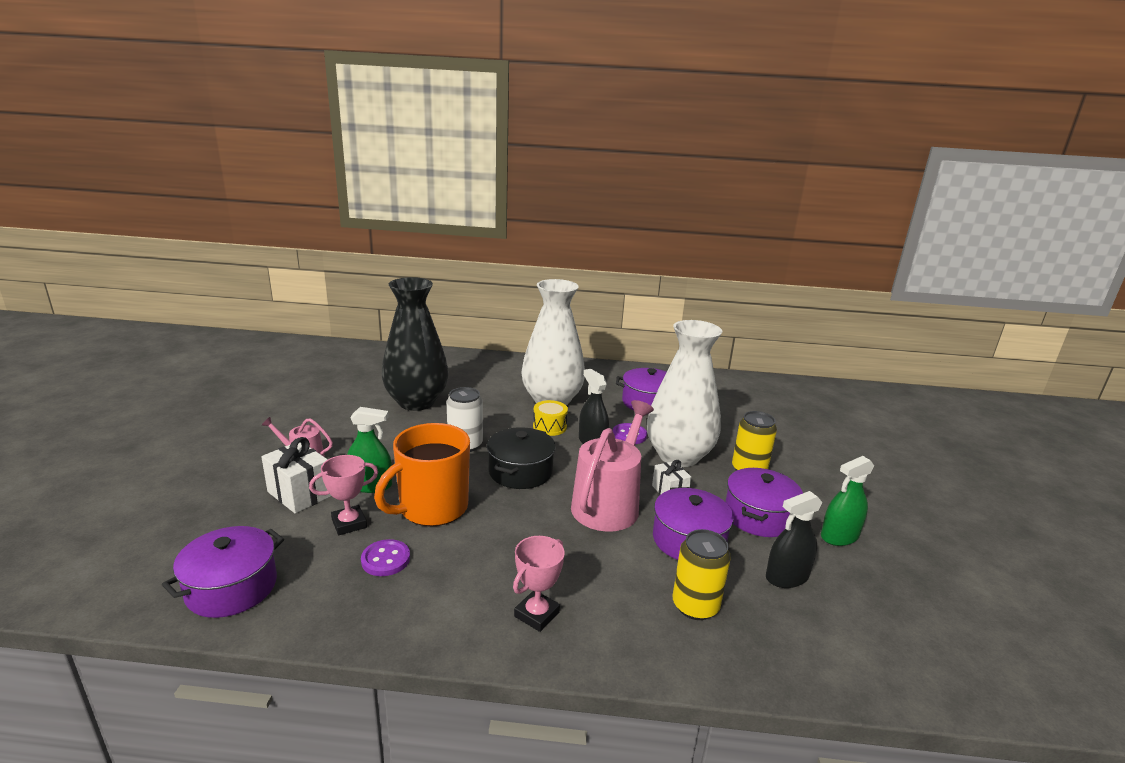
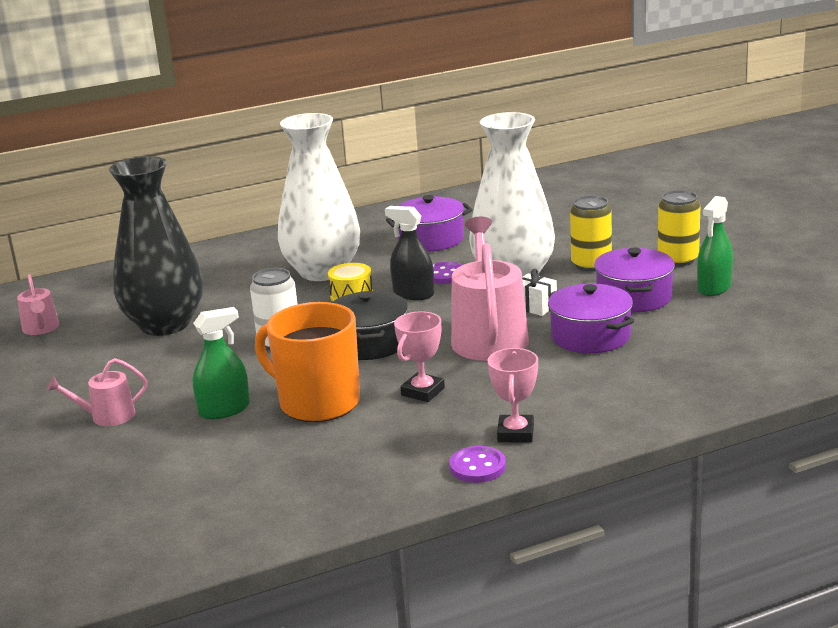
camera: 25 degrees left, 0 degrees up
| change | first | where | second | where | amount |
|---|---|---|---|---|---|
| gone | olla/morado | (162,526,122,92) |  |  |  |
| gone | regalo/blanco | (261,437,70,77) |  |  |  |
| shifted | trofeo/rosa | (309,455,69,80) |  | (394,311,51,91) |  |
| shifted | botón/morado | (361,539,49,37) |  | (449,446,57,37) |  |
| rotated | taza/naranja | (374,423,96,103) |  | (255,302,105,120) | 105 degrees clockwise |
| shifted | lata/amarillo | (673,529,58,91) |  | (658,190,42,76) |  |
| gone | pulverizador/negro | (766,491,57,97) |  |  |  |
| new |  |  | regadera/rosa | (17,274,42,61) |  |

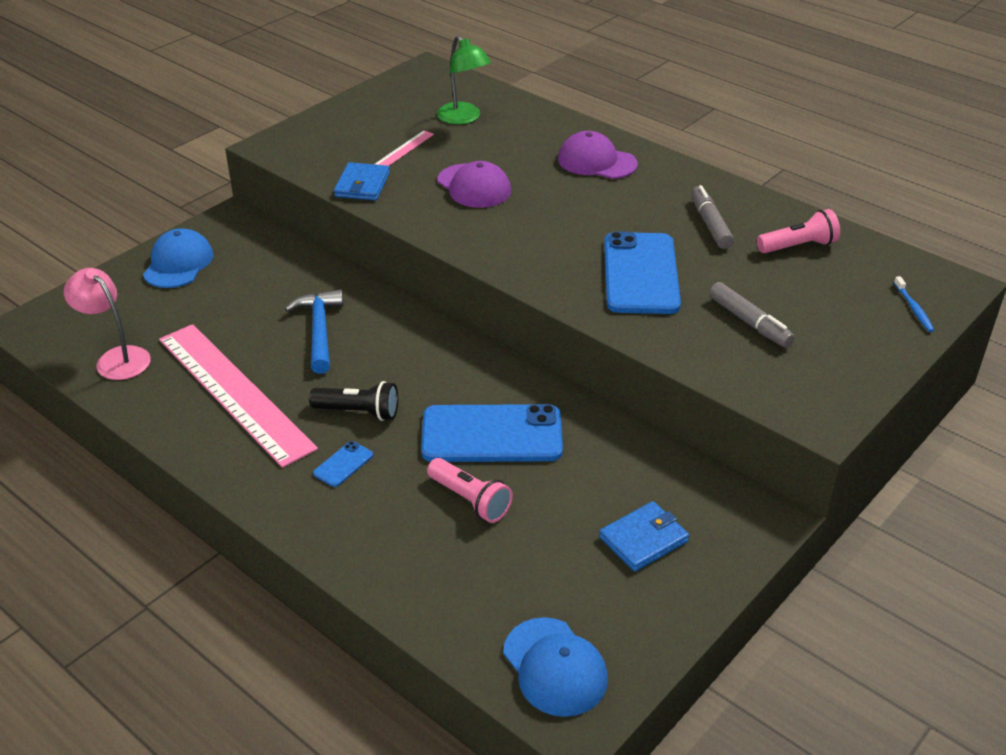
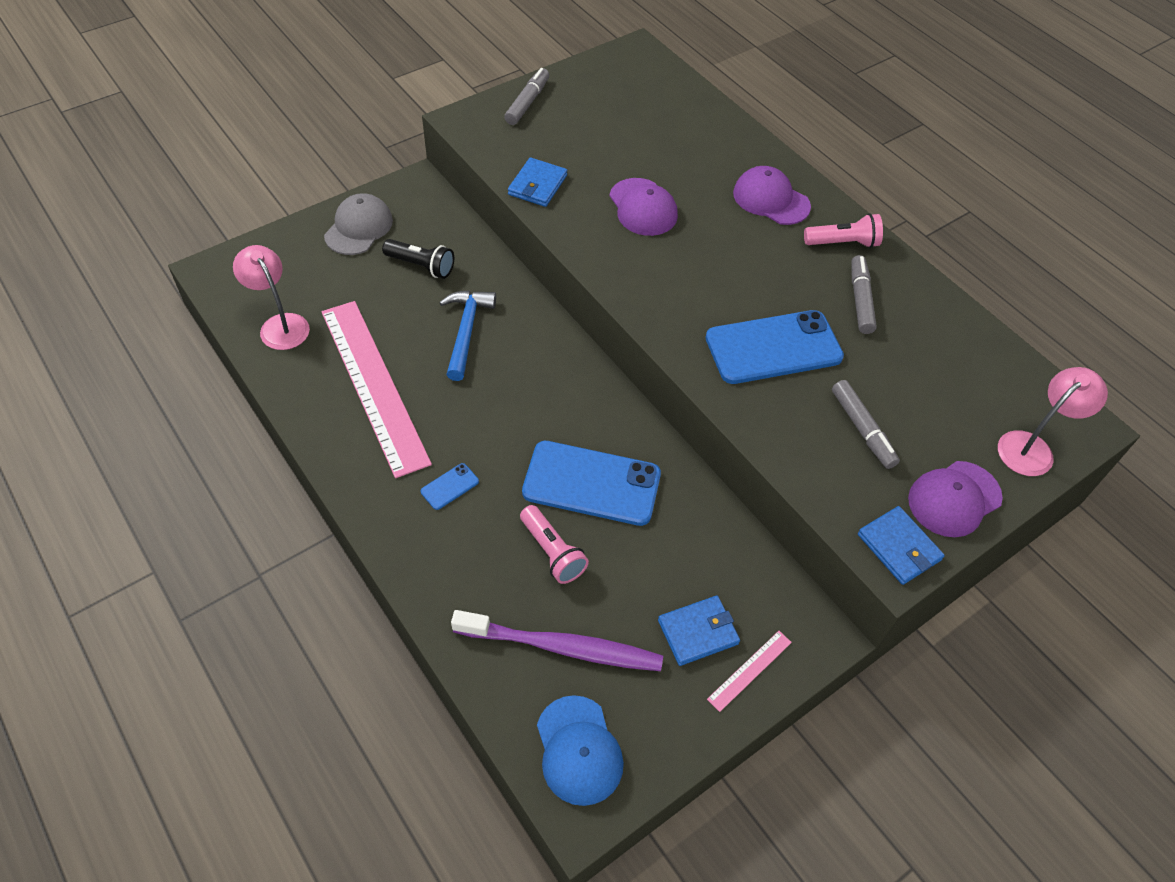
camera: 10 degrees right, 15 degrees up
| change | first | where | second | where | amount |
|---|---|---|---|---|---|
| repainted | gorra/azul | (143,228,70,60) | gorra/gris | (324,193,69,62) |  |
| shifted | lámpara de mano/negro | (309,381,89,40) |  | (382,239,72,40) |  |
| shifted | regla/rosa | (375,130,59,36) |  | (707,631,85,81) |  |
| gone | lámpara/verde | (437,35,54,90) |  |  |  |
| rotated | móvil/azul | (604,232,77,82) |  | (706,310,138,74) | 60 degrees clockwise |
| shifted | lámpara de mano/rosa | (757,209,83,44) |  | (804,213,79,35) |  |
| swapped | cepillo de dientes/azul | (894,276,40,56) | lámpara/rosa | (998,367,110,109) |  |
| new |  |  | cepillo de dientes/morado | (451,610,212,61) |  |
| new |  |  | rotulador/gris | (504,68,45,57) |  |
| new |  |  | cartera/azul | (858,506,87,79) |  |
| new |  |  | gorra/morado | (908,461,95,76) |  |

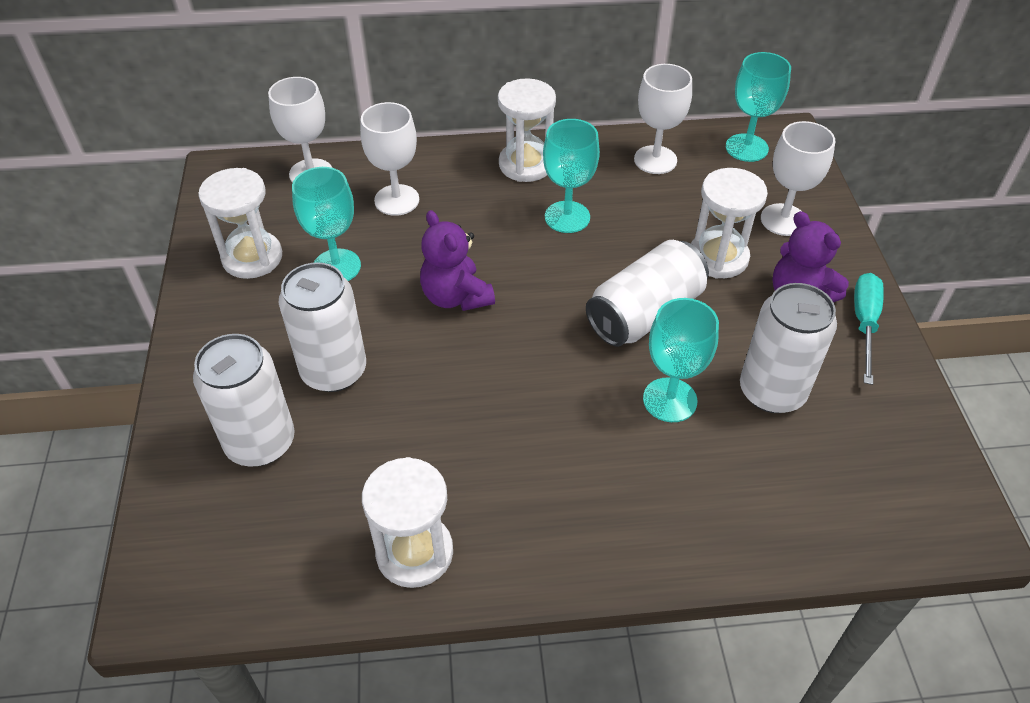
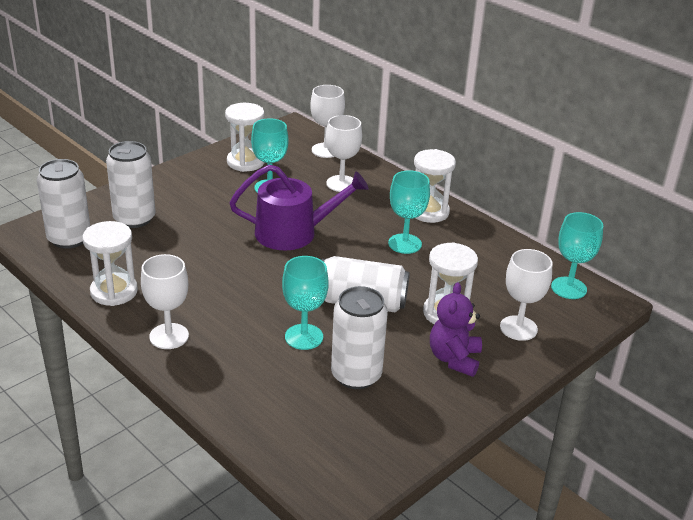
camera: 50 degrees right, 15 degrees down
| change | first | where | second | where | amount |
|---|---|---|---|---|---|
| shifted | lata/blanco | (279,262,87,130) |  | (37,159,53,90) |  |
| swapped | osito/morado | (420,210,75,101) | regadera/morado | (229,165,140,85) |  |
| shifted | copa/blanco | (634,64,58,110) |  | (141,254,48,95) |  |
| gone | destornillador/turquesa | (854,273,30,112) |  |  |  |

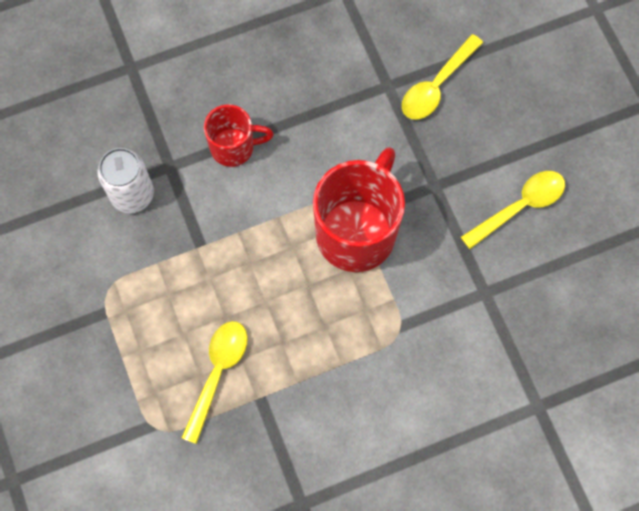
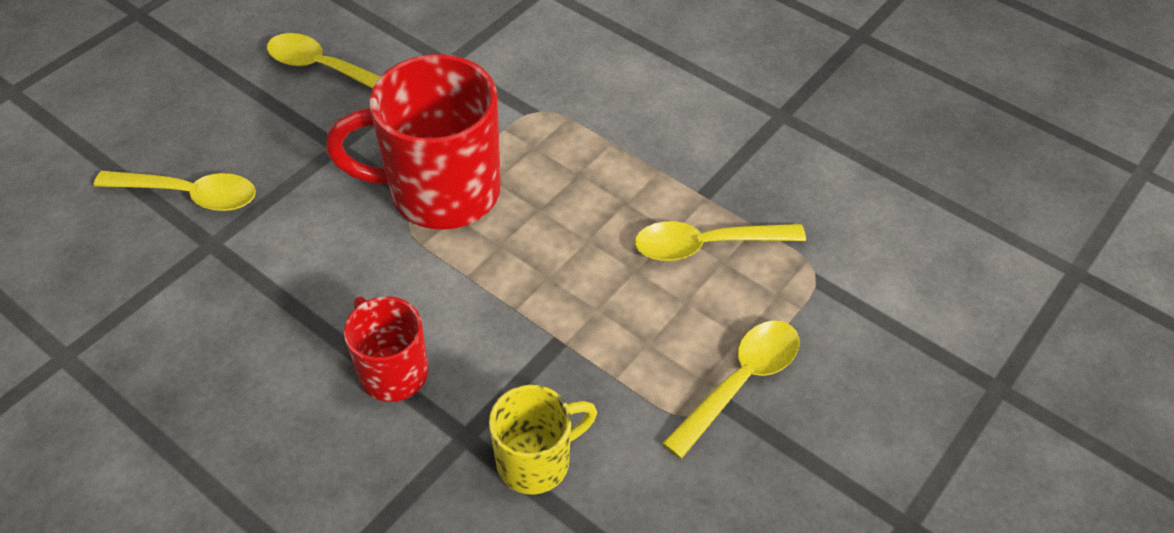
camera: 120 degrees left, 20 degrees down
| change | first | where | second | where | amount |
|---|---|---|---|---|---|
| swapped | lata/blanco | (97,148,57,65) | taza/amarillo | (489,385,108,110) |  |
| new |  |  | cuchara/amarillo | (662,320,137,139) |  |

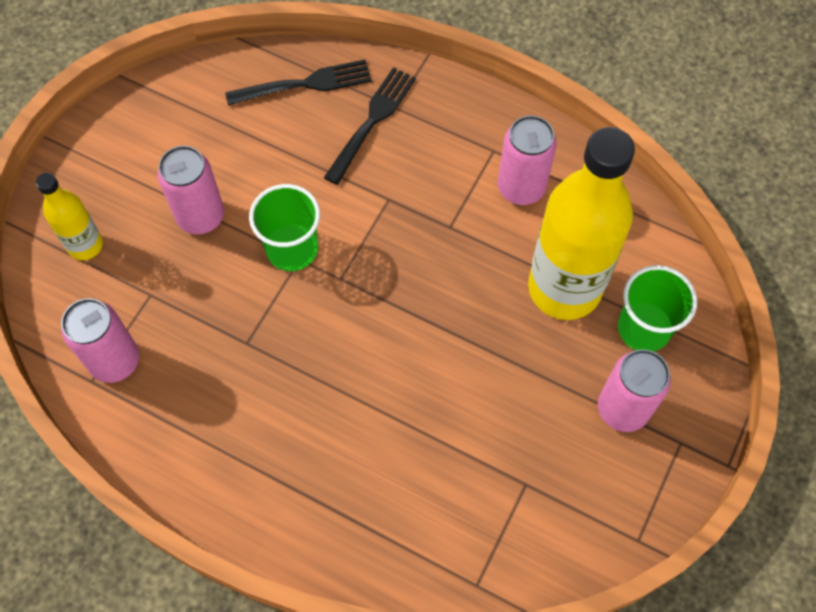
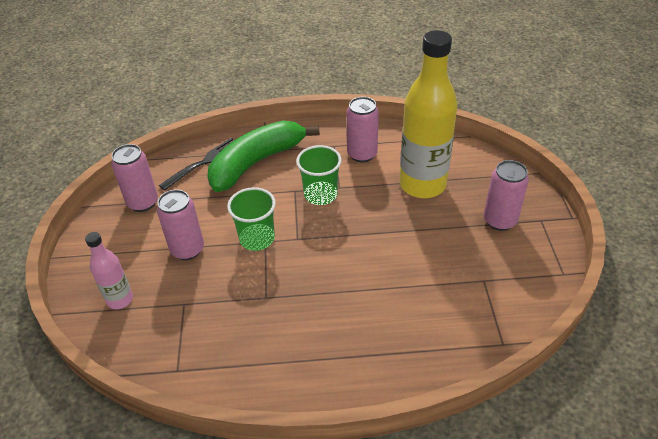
camera: 30 degrees left, 20 degrees down
| change | first | where | second | where | amount |
|---|---|---|---|---|---|
| repainted | botella/amarillo | (36,173,67,87) | botella/rosa | (85,232,48,77) |  |
| shifted | lata/rosa | (61,298,78,85) |  | (111,144,47,68) |  |
| swapped | tenedor/negro | (324,67,92,118) | plátano/verde | (207,120,113,72) |  |
| shifted | vaso/verde | (618,265,79,87) |  | (296,145,46,60) |  |

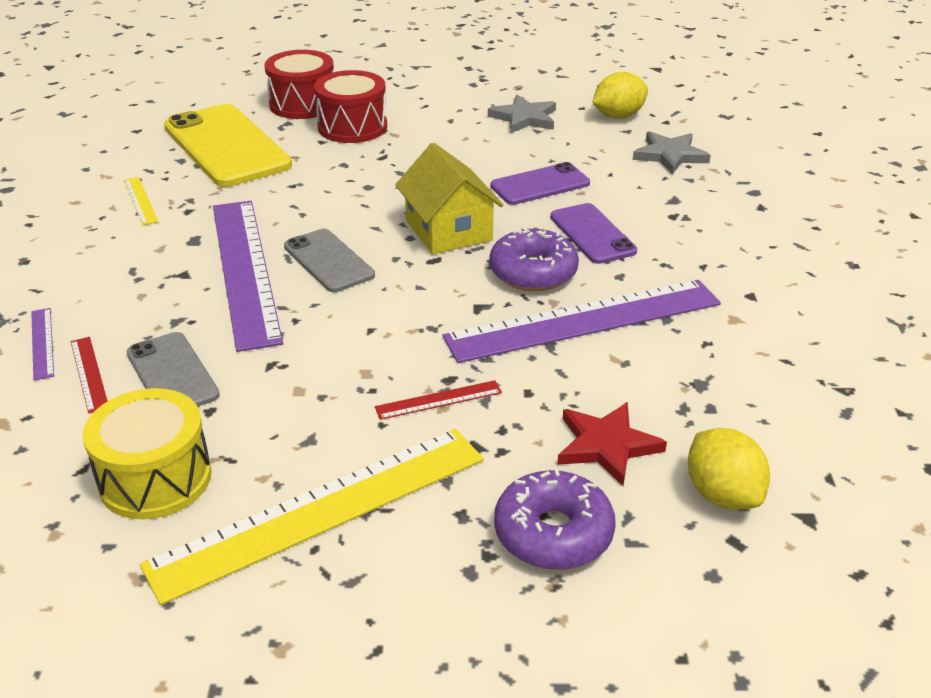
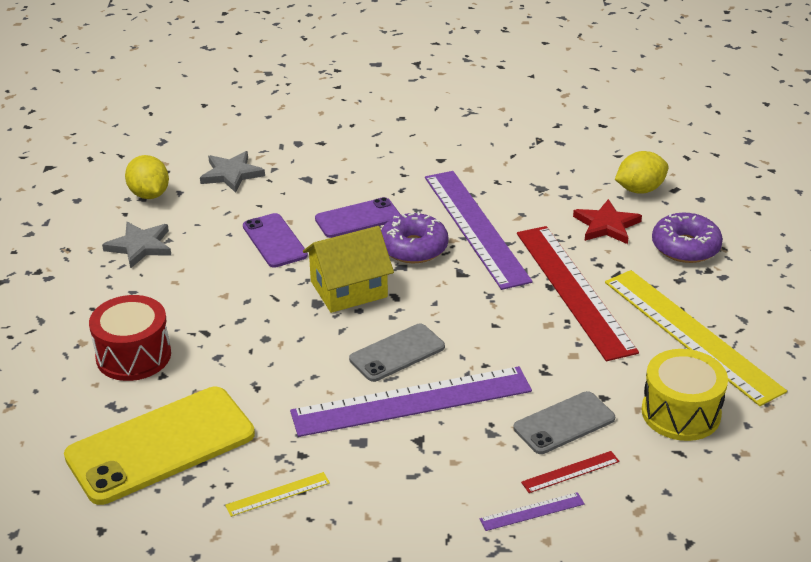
camera: 90 degrees left, 0 degrees up
| change | first | where | second | where | amount |
|---|---|---|---|---|---|
| gone | tambor/rojo | (264,50,70,69) |  |  |  |
| scaled | regla/rojo | (375,380,127,40) |  | (517,226,122,135) | x2.46 |

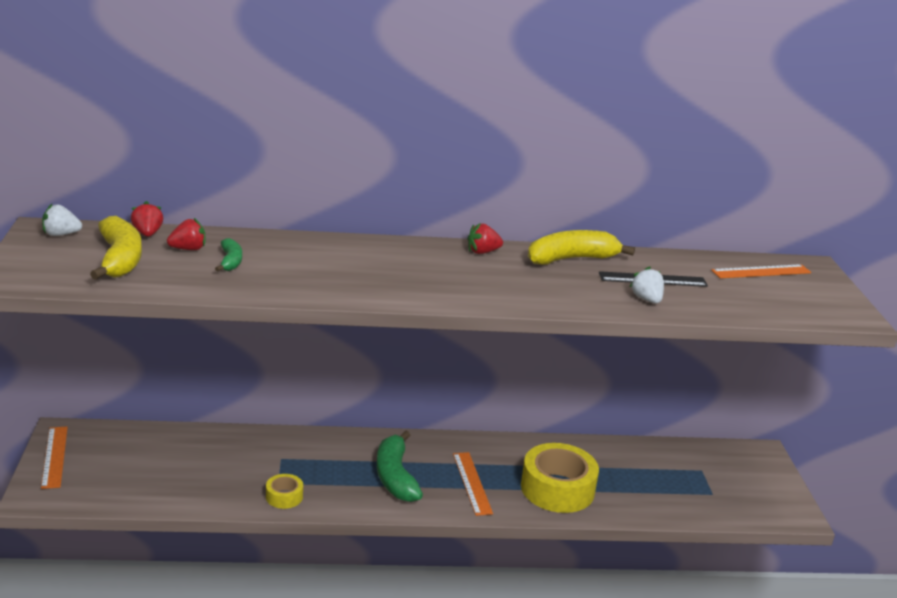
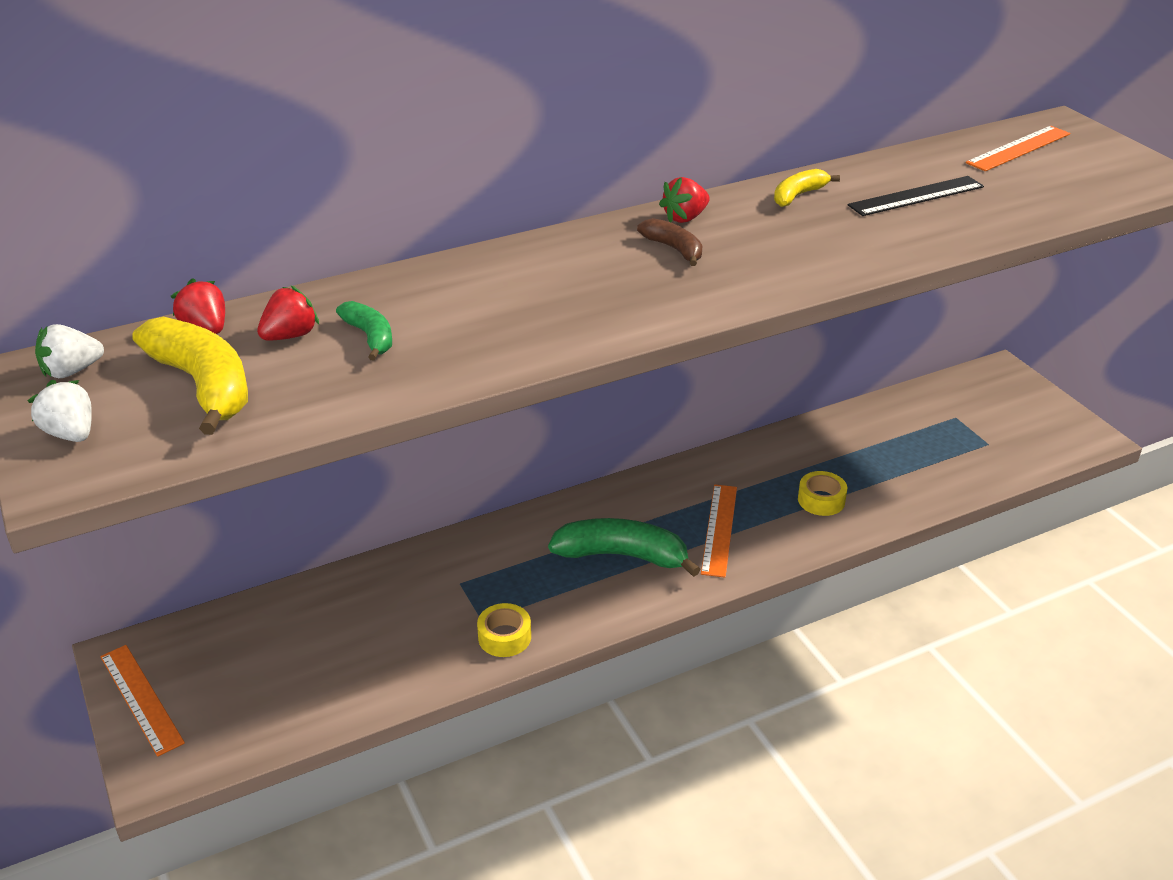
camera: 20 degrees left, 10 degrees up
| change | first | where | second | where | amount |
|---|---|---|---|---|---|
| rotated | plátano/verde | (377,431,46,71) |  | (548,518,153,59) | 135 degrees clockwise |
| rotated | regla/naranja | (453,452,40,64) |  | (701,484,36,94) | 45 degrees clockwise |
| scaled | cinta adhesiva/amarillo | (521,443,78,70) |  | (798,471,49,45) | x0.48 |
| scaled | plátano/amarillo | (528,230,107,35) |  | (774,169,66,38) | x0.54 |
| shifted | fresa/blanco | (629,267,35,36) |  | (27,380,65,62) |  |
| new |  |  | plátano/marrón | (637,218,66,48) |  |

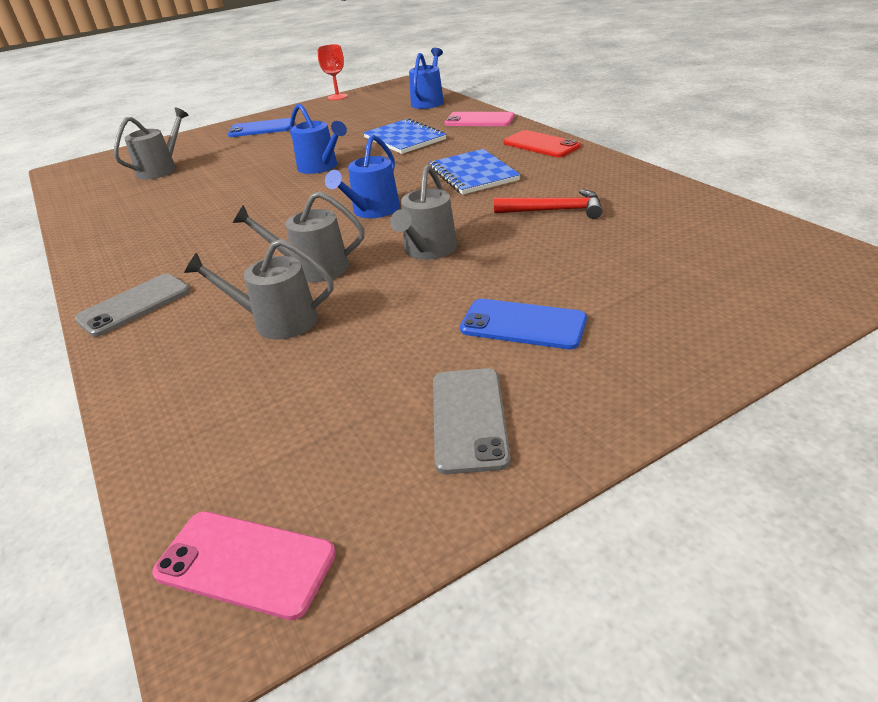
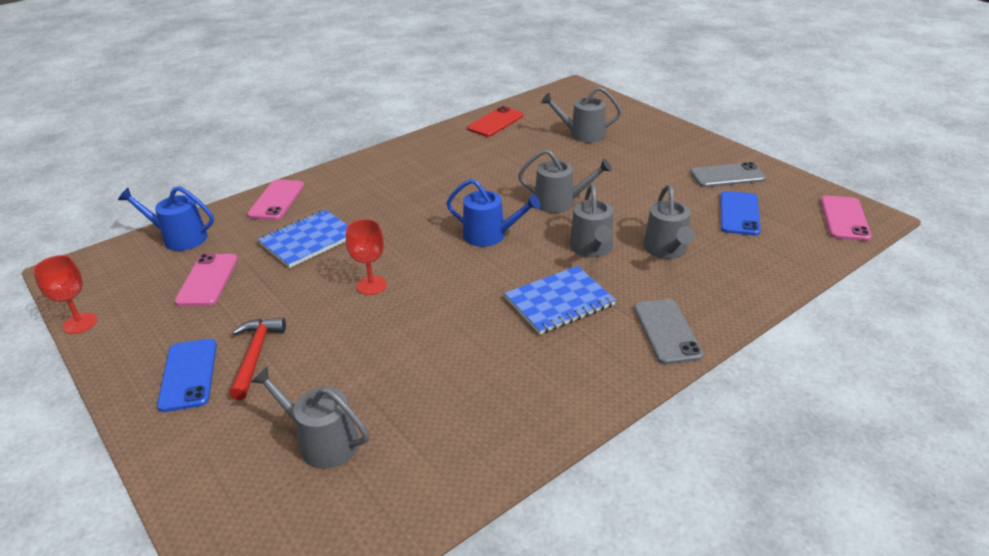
camera: 100 degrees left, 0 degrees up
| change | first | where | second | where | amount |
|---|---|---|---|---|---|
| rotated | móvil/gris | (75,273,115,64) |  | (634,299,70,65) | 45 degrees clockwise |
| swapped | regadera/azul | (290,103,57,71) | copa/rojo | (346,219,41,76) |  |
| shifted | cuaderno/azul | (429,149,91,46) |  | (504,266,112,69) |  |
| shifted | móvil/azul | (460,299,127,50) |  | (720,191,41,44) |  |
| shifted | martillo/rojo | (494,189,109,30) |  | (229,318,57,82) |  |
| shifted | móvil/rojo | (503,130,78,28) |  | (467,106,57,31) |  |
| new |  |  | móvil/rosa | (175,254,63,52) |  |
| new |  |  | regadera/gris | (541,87,81,56) |  |

